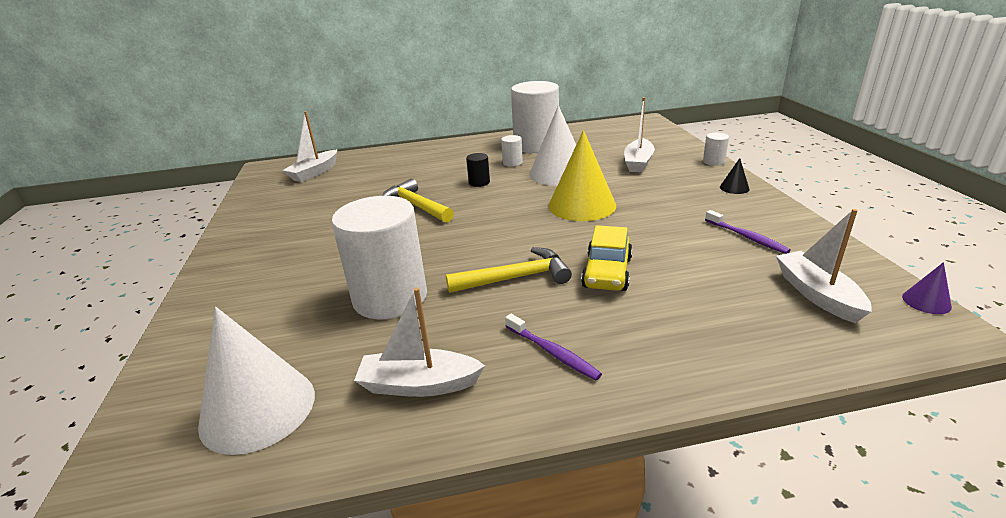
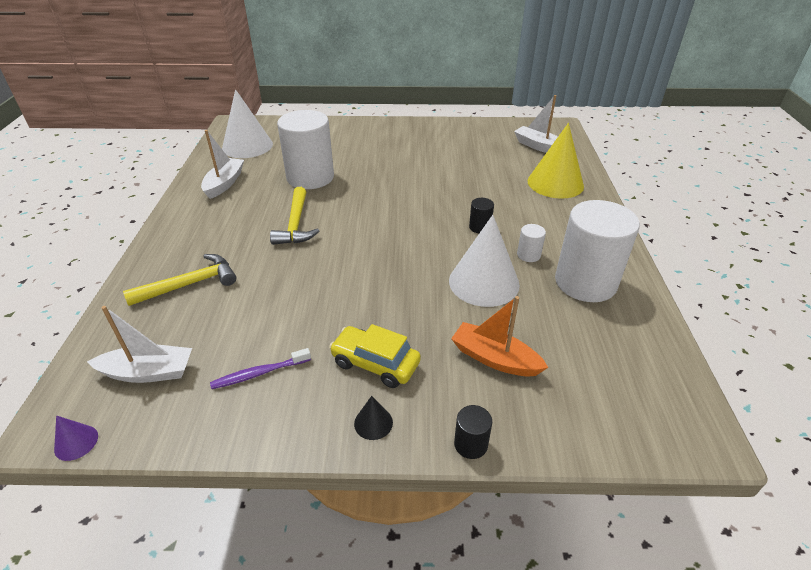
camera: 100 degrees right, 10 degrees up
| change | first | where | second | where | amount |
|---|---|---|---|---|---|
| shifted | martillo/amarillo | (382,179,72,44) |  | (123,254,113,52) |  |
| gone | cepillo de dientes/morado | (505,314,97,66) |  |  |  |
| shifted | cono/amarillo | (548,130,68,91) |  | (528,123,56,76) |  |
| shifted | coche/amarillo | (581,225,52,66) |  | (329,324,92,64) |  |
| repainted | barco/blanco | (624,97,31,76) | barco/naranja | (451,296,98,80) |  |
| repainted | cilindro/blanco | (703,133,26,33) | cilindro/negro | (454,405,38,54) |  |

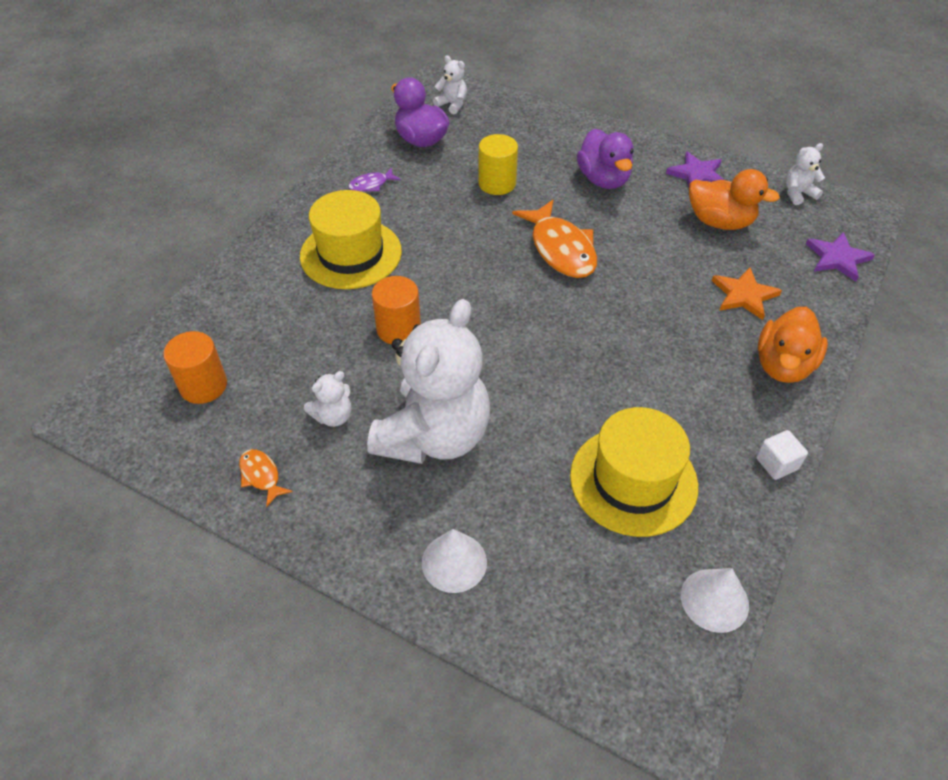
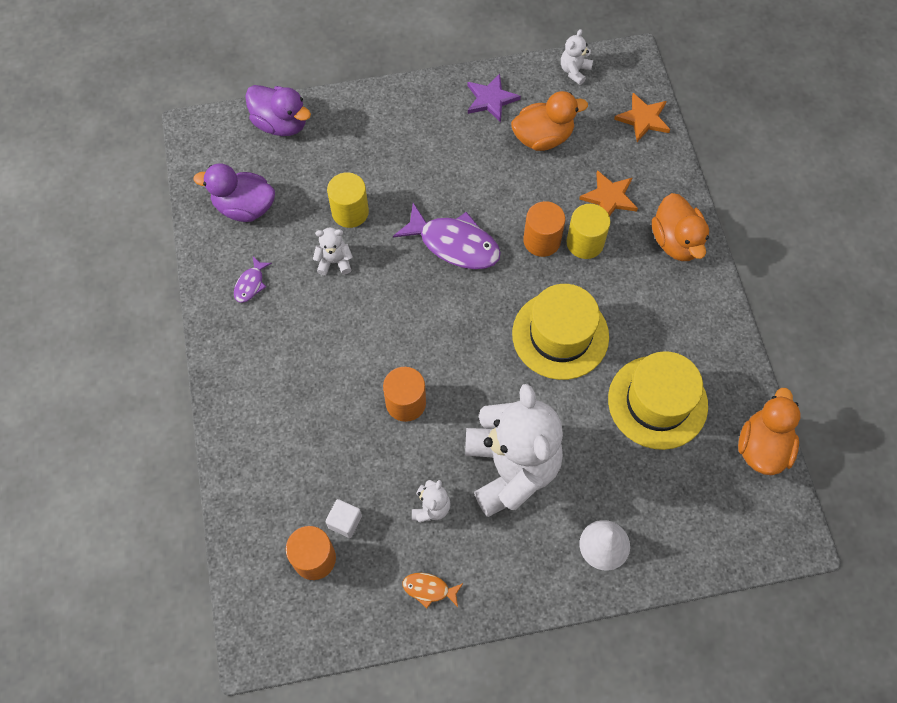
camera: 40 degrees left, 15 degrees up
| change | first | where | second | where | amount |
|---|---|---|---|---|---|
| shifted | sombrero/amarillo | (300,190,102,99) |  | (512,284,97,96) |  |
| shifted | osito/blanco | (433,55,34,60) |  | (313,228,40,47) |  |
| repainted | pez/naranja | (512,200,85,78) | pez/morado | (393,203,108,66) |  |
| shifted | pato/morado | (577,129,56,60) |  | (245,85,66,51) |  |
| swapped | cono/blanco | (681,568,68,65) | pato/naranja | (738,388,62,87) |  |
| shifted | cubo/blanco | (756,430,52,50) |  | (326,499,36,39) |  |
| repainted | estrella/morado | (806,232,69,50) | estrella/naranja | (614,93,56,49) |  |
| new |  |  | cilindro/naranja | (523,201,42,56) |  |
| new |  |  | cilindro/amarillo | (567,204,43,55) |  |

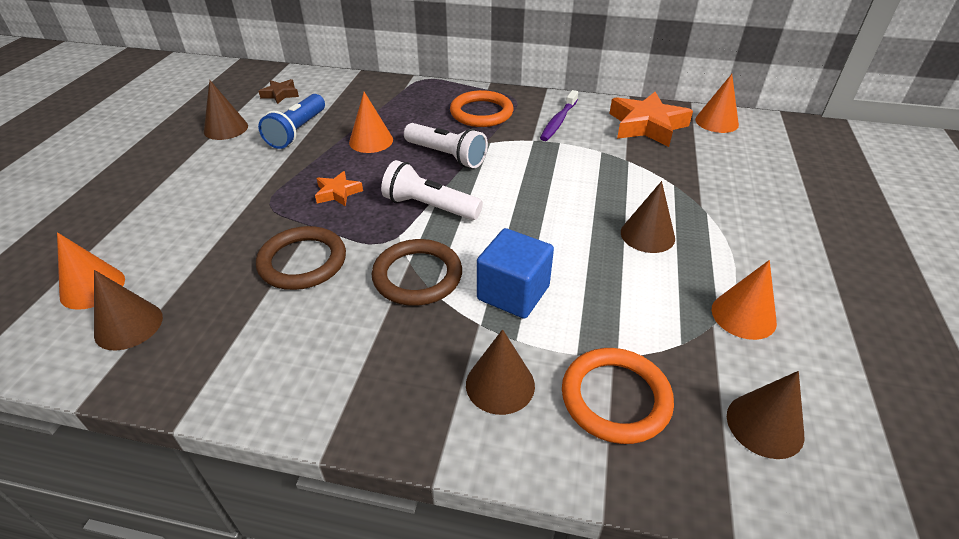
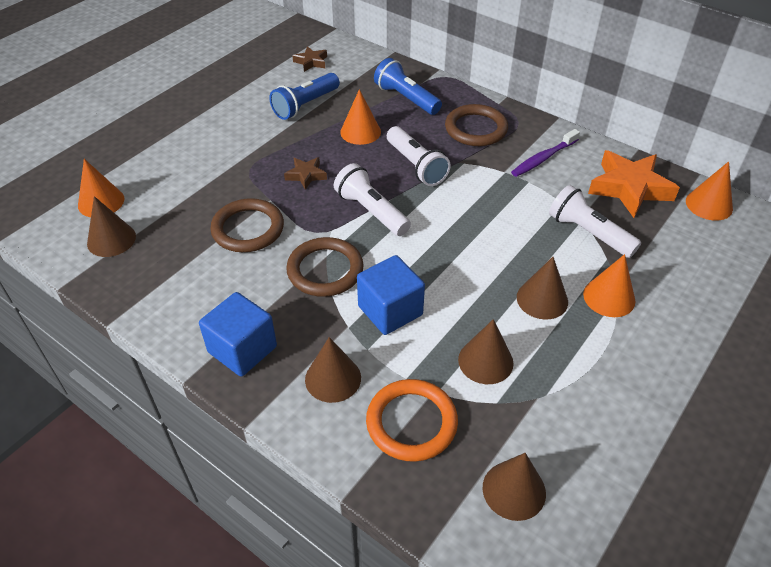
camera: 25 degrees right, 5 degrees up
| change | first | where | second | where | amount |
|---|---|---|---|---|---|
| shifted | cono/marrón | (204,80,44,60) |  | (458,319,56,65) |  |
| repainted | estrella/naranja | (315,171,48,36) | estrella/marrón | (284,157,43,33) |  |
| repainted | anillo/naranja | (450,90,63,37) | anillo/marrón | (445,104,63,42) |  |
| shifted | cono/naranja | (711,260,66,80) |  | (583,254,52,63) |  |
| new |  |  | cubo/azul | (199,292,78,85) |  |
| new |  |  | lámpara de mano/azul | (374,58,68,57) |  |
| new |  |  | lámpara de mano/blanco | (549,185,92,73) |  |

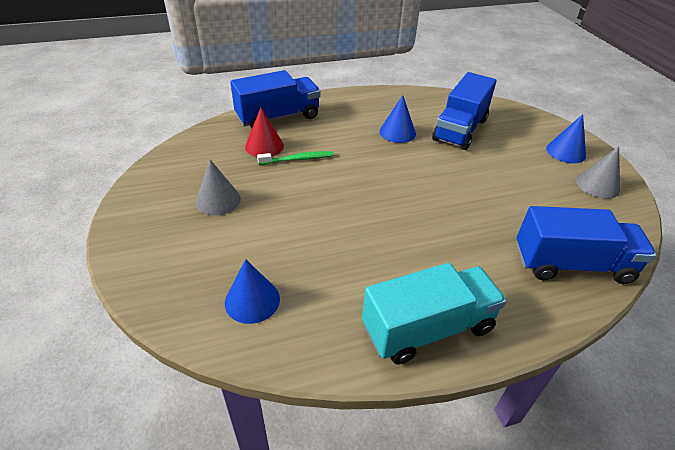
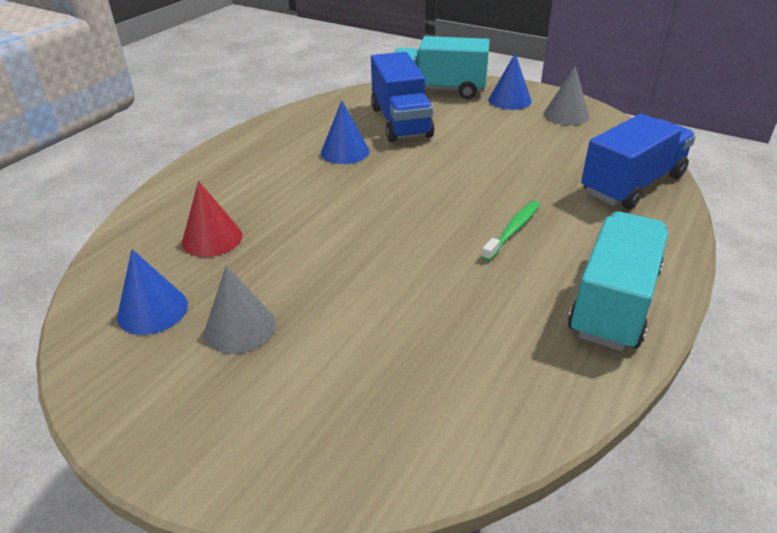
camera: 40 degrees left, 5 degrees down
| change | first | where | second | where | amount |
|---|---|---|---|---|---|
| shifted | cono/azul | (225,259,55,65) |  | (117,249,71,86) |  |
| gone | camión/azul | (230,70,90,58) |  |  |  |
| shifted | cepillo de dientes/verde | (257,151,77,14) |  | (481,201,59,60) |  |
| new |  |  | camión/turquesa | (394,36,96,63) |  |

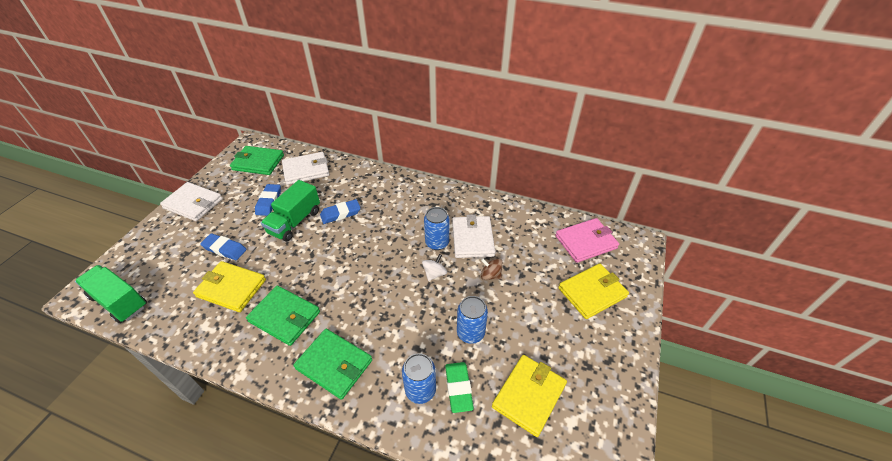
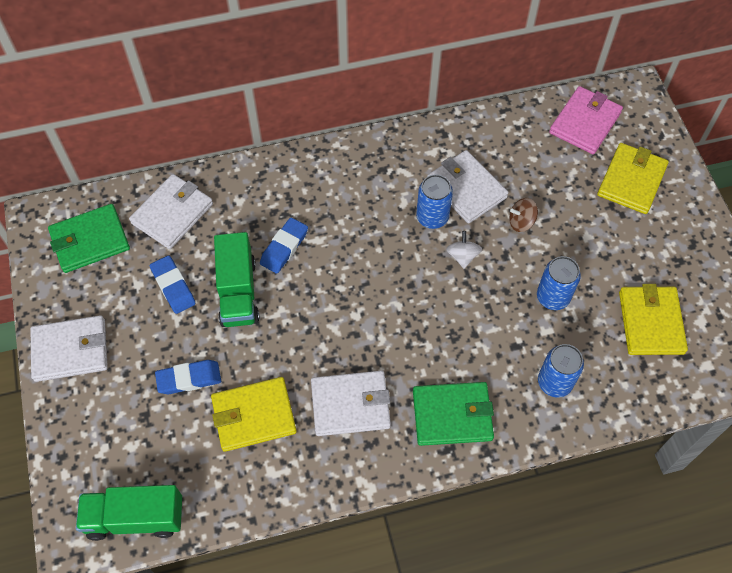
camera: 35 degrees left, 15 degrees up
| change | first | where | second | where | amount |
|---|---|---|---|---|---|
| repainted | cartera/verde | (246,286,74,60) | cartera/blanco | (311,371,80,65) |  |
| gone | goma de borrar/verde | (445,362,29,51) |  |  |  |

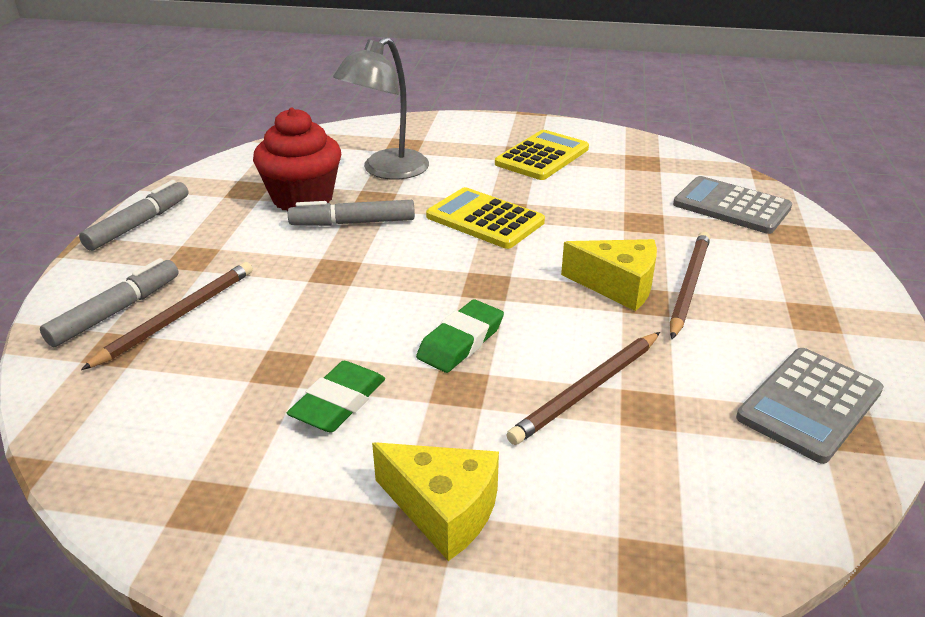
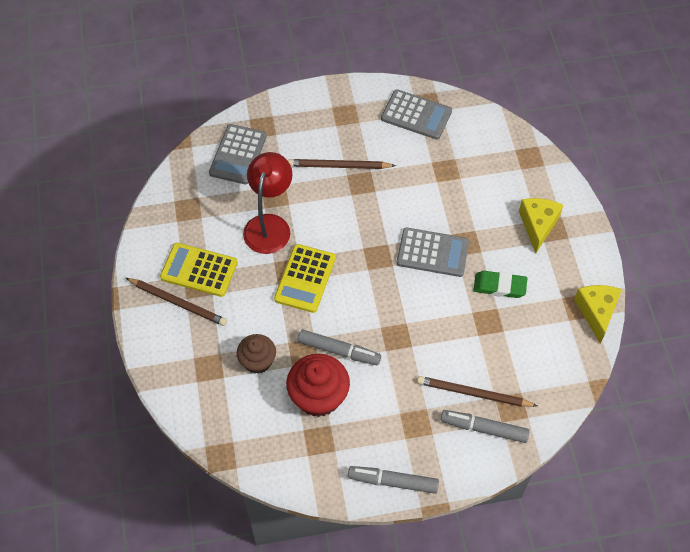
camera: 110 degrees left, 25 degrees up
| change | first | where | second | where | amount |
|---|---|---|---|---|---|
| rotated | rotulador/gris | (288,200,127,26) |  | (298,330,83,35) | 45 degrees counterclockwise |
| swapped | lámpara/gris | (333,37,96,143) | magdalena/marrón | (237,334,39,40) |  |
| swapped | goma de borrar/verde | (416,299,88,74) | calculadora/gris | (397,228,72,49) |  |
| shifted | lápiz/marrón | (506,332,154,113) |  | (126,278,101,48) |  |
| shifted | queso/amarillo | (561,239,96,72) |  | (574,285,48,59) |  |
| new |  |  | lámpara/rojo | (243,152,49,102) |  |

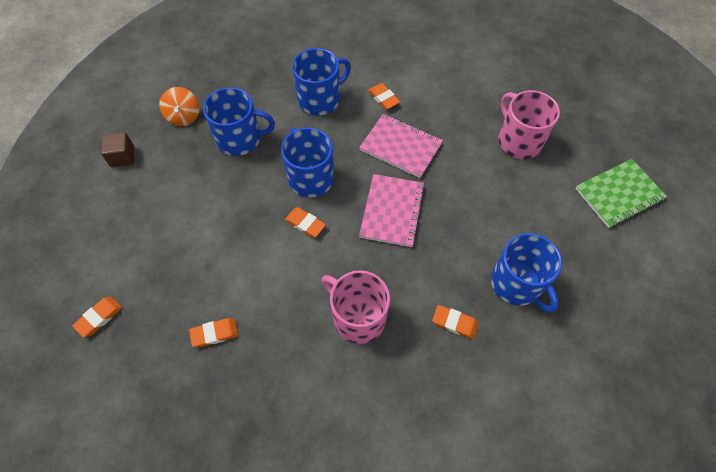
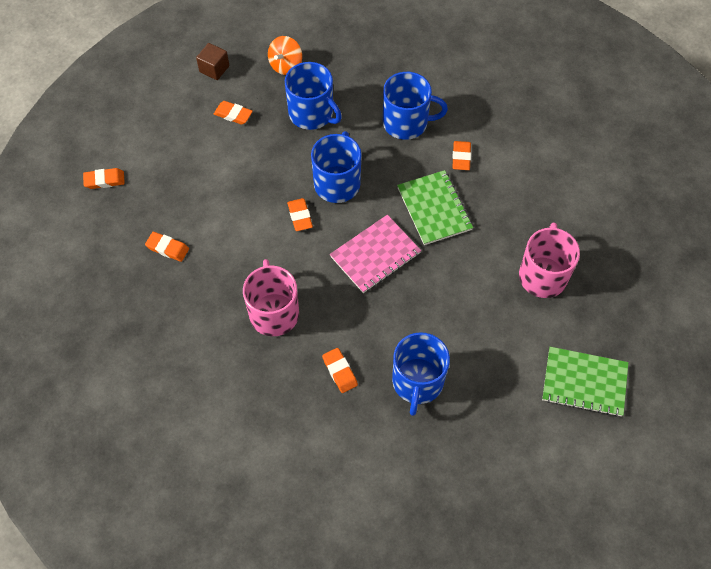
camera: 40 degrees right, 0 degrees up
| change | first | where | second | where | amount |
|---|---|---|---|---|---|
| repainted | cuaderno/rosa | (359,114,84,64) | cuaderno/verde | (397,170,76,75) |  |
| new |  |  | goma de borrar/naranja | (214,101,39,24) |  |

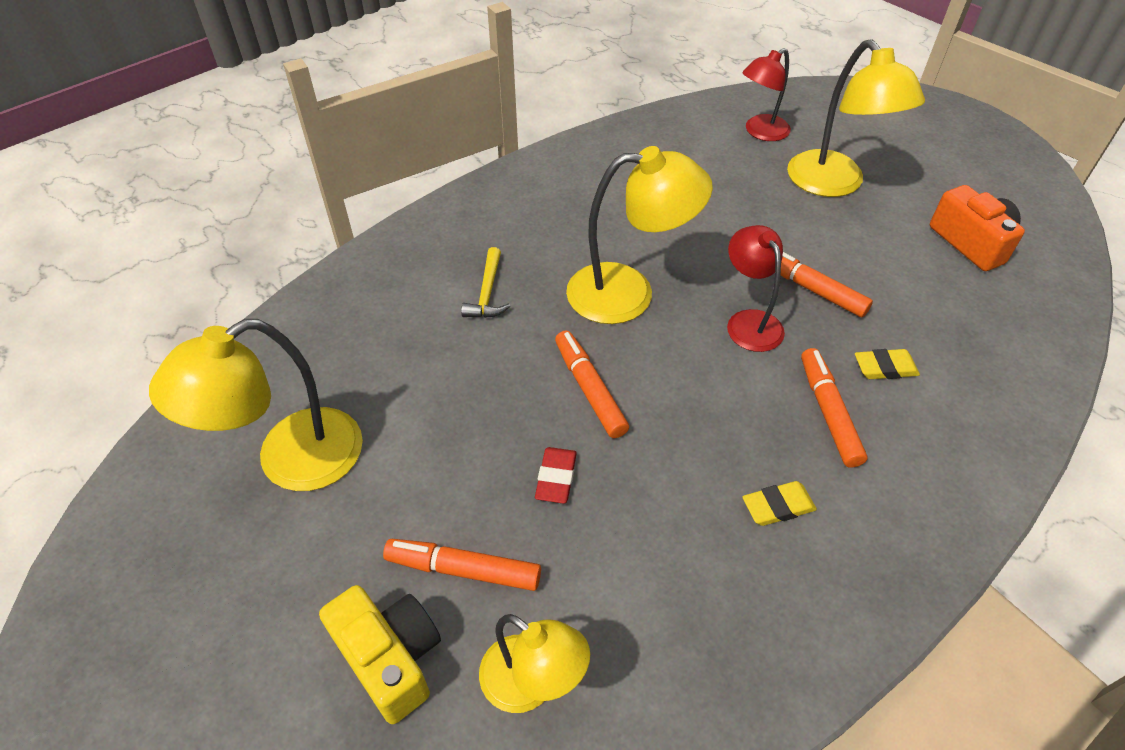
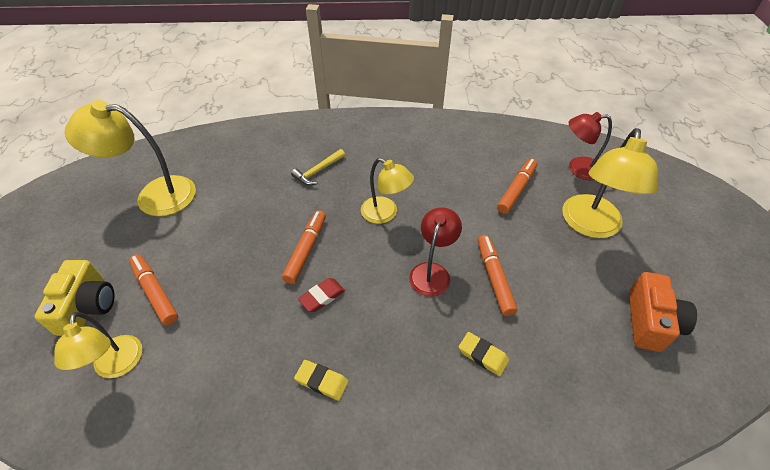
camera: 40 degrees right, 0 degrees up
| change | first | where | second | where | amount |
|---|---|---|---|---|---|
| shifted | goma de borrar/rojo | (535,447,42,57) |  | (298,278,47,34) |  |
| scaled | lámpara/amarillo | (566,146,147,178) |  | (361,158,53,66) | x0.64 |
| shifted | rotulador/naranja | (801,348,67,120) |  | (497,159,40,55) |  |

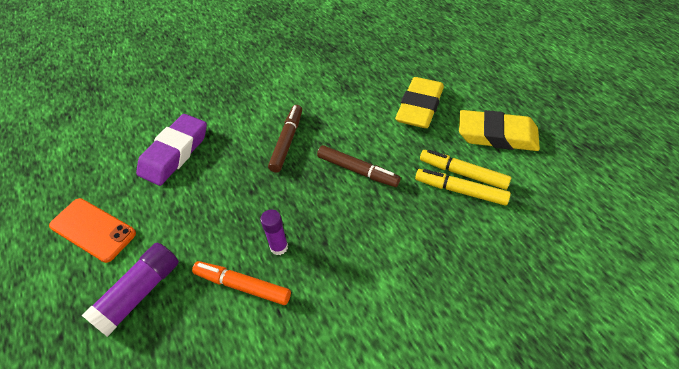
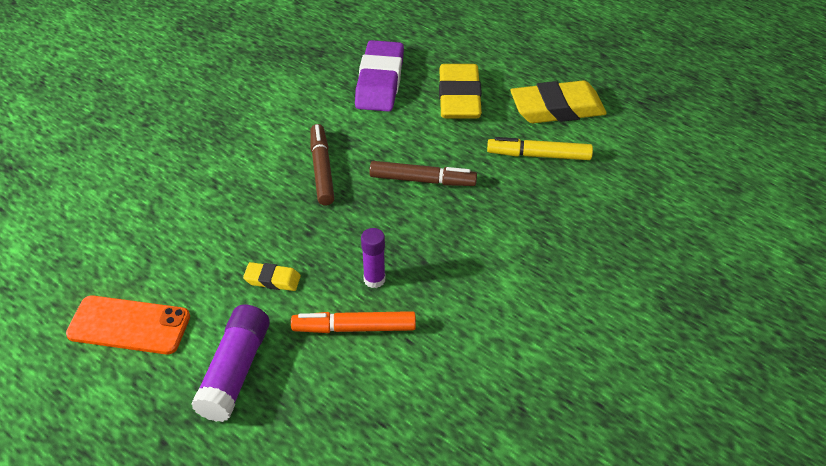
camera: 25 degrees left, 5 degrees down
| change | first | where | second | where | amount |
|---|---|---|---|---|---|
| shifted | goma de borrar/morado | (136,114,71,72) |  | (355,40,49,72) |  |
| gone | rotulador/amarillo | (415,169,96,37) |  |  |  |
| new |  |  | goma de borrar/amarillo | (243,262,58,29) |  |

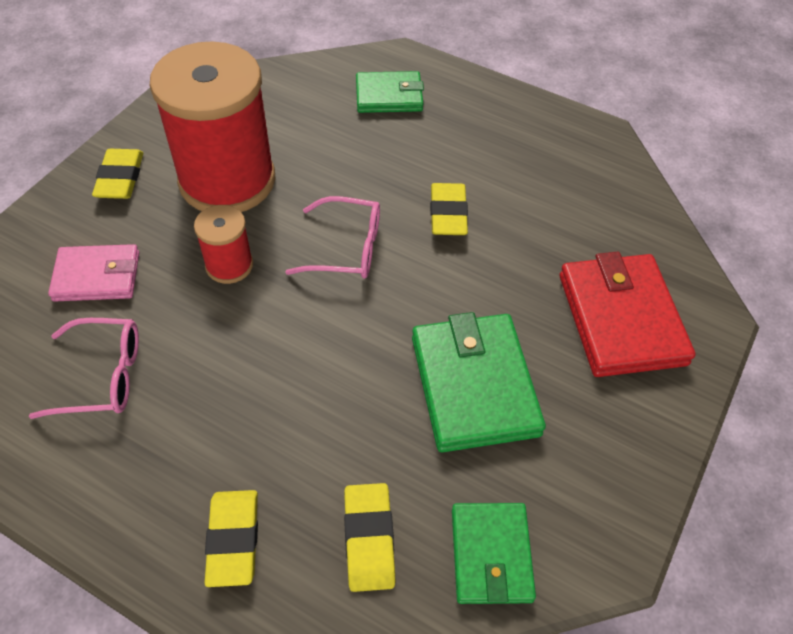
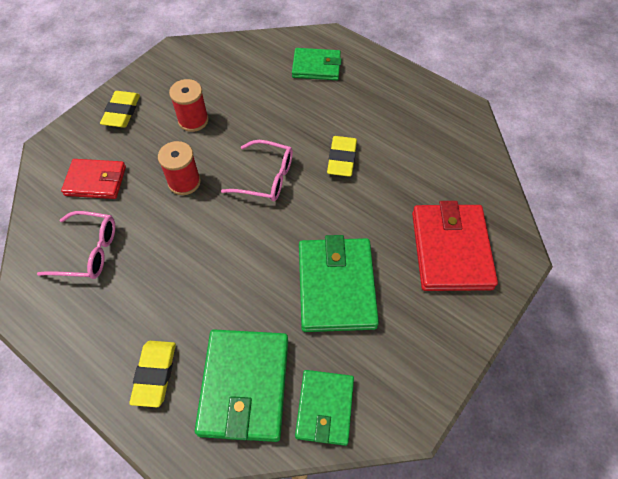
camera: 10 degrees right, 5 degrees up
| change | first | where | second | where | amount |
|---|---|---|---|---|---|
| repainted | cartera/rosa | (48,244,91,58) | cartera/rojo | (61,159,65,40) |  |
| scaled | carrete/rojo | (150,41,126,171) |  | (169,79,40,53) | x0.46 |
| swapped | goma de borrar/amarillo | (344,483,51,109) | cartera/verde | (195,329,93,113) |  |

